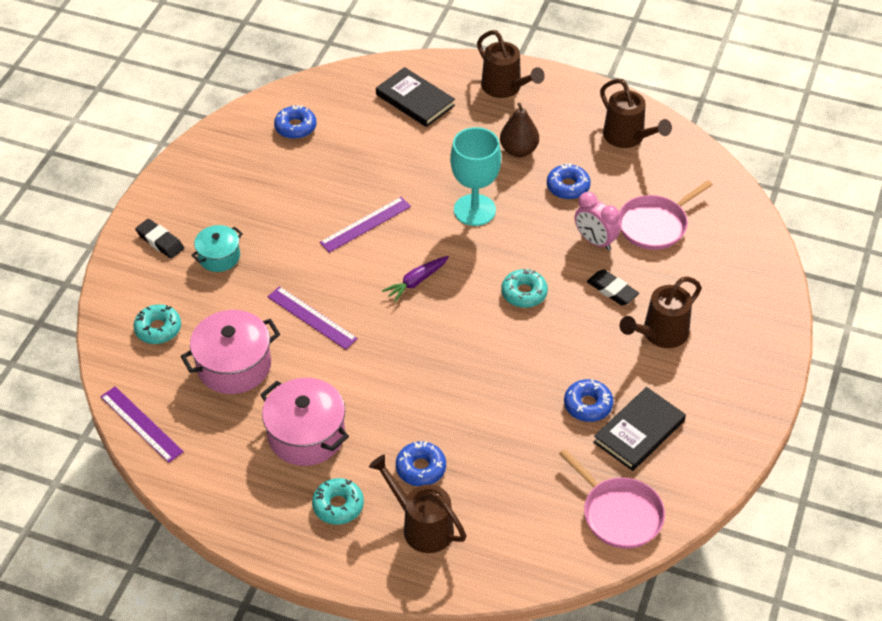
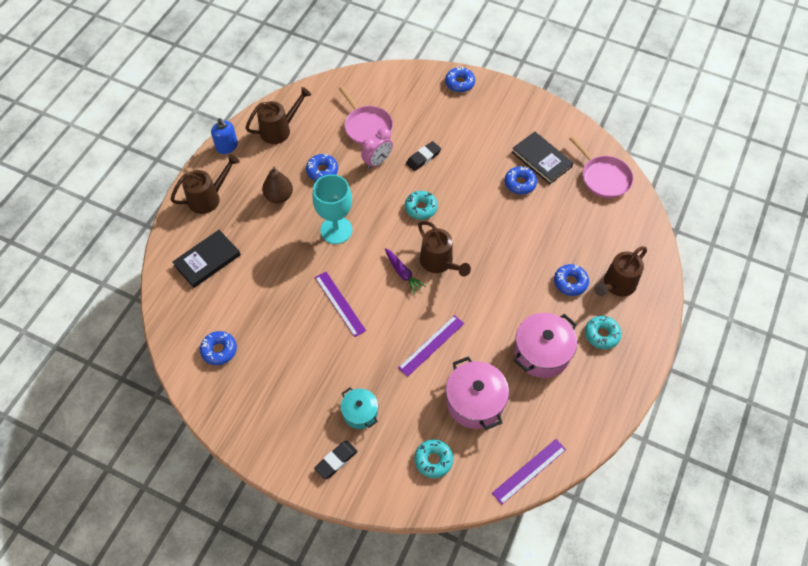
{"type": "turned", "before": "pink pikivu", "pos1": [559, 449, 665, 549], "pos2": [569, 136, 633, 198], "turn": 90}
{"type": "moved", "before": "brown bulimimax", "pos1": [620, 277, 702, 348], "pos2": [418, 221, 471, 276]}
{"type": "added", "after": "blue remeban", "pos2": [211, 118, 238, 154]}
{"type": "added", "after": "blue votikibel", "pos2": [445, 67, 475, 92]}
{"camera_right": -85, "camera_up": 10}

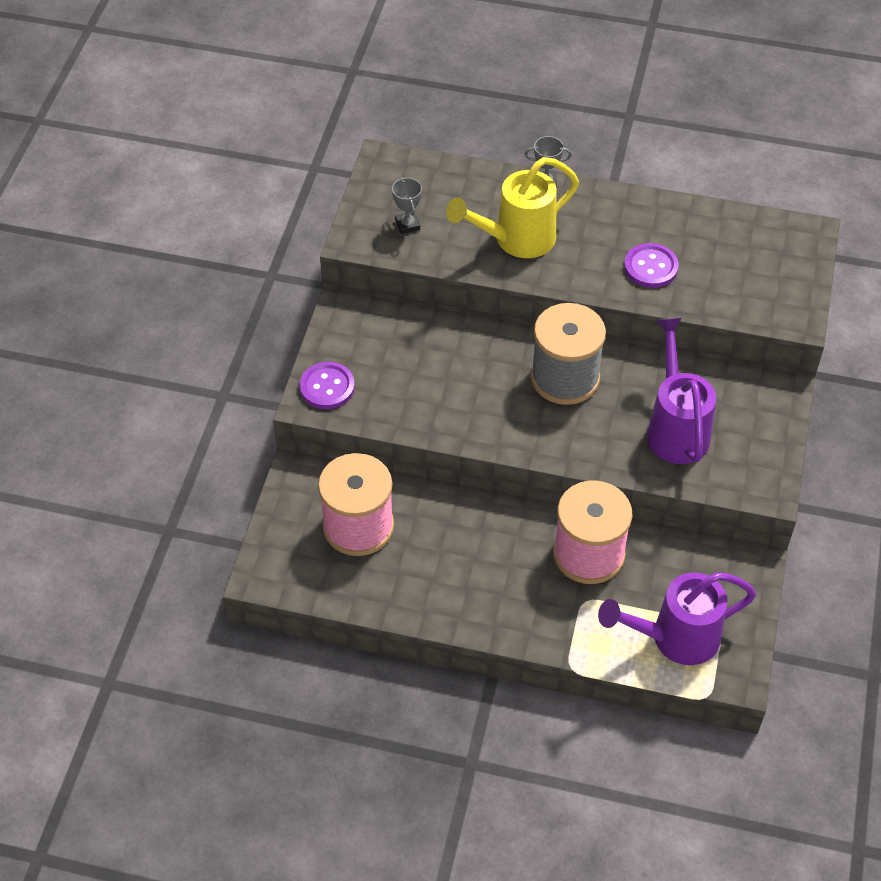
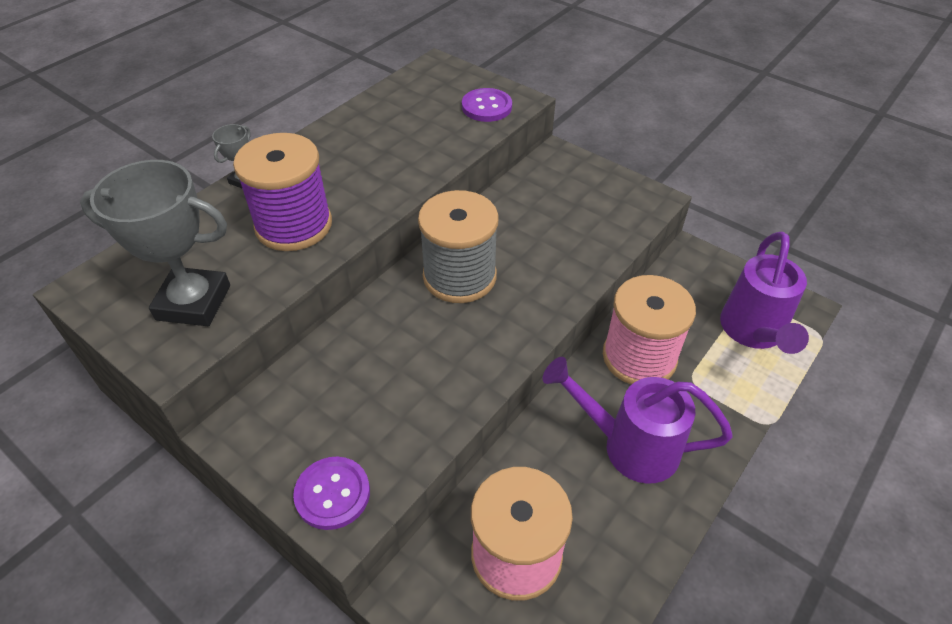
{"type": "resized", "before": "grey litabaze", "pos1": [392, 177, 422, 234], "pos2": [80, 160, 230, 326], "scale": 2.2}
{"type": "replaced", "before": "yellow bulimimax", "after": "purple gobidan", "pos1": [446, 157, 579, 258], "pos2": [233, 133, 332, 251]}
{"type": "moved", "before": "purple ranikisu", "pos1": [624, 243, 679, 288], "pos2": [462, 88, 512, 122]}
{"type": "moved", "before": "purple bulimimax", "pos1": [647, 318, 716, 464], "pos2": [543, 357, 733, 484]}
{"camera_right": -65, "camera_up": -5}

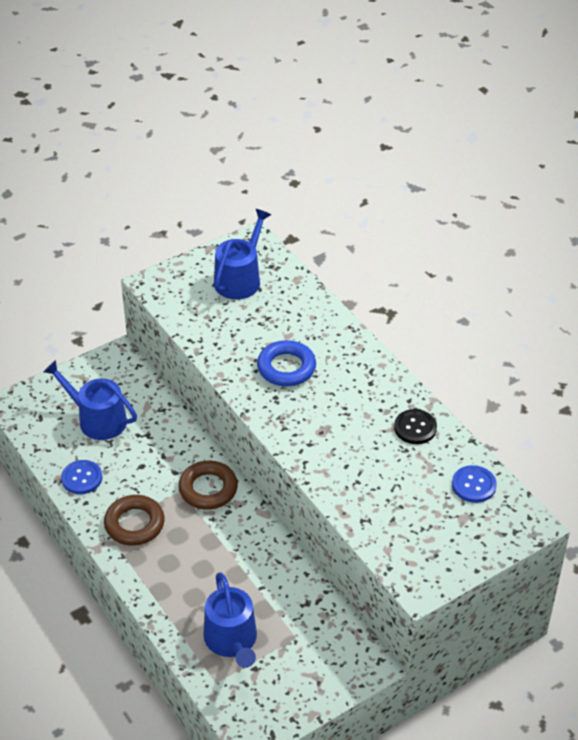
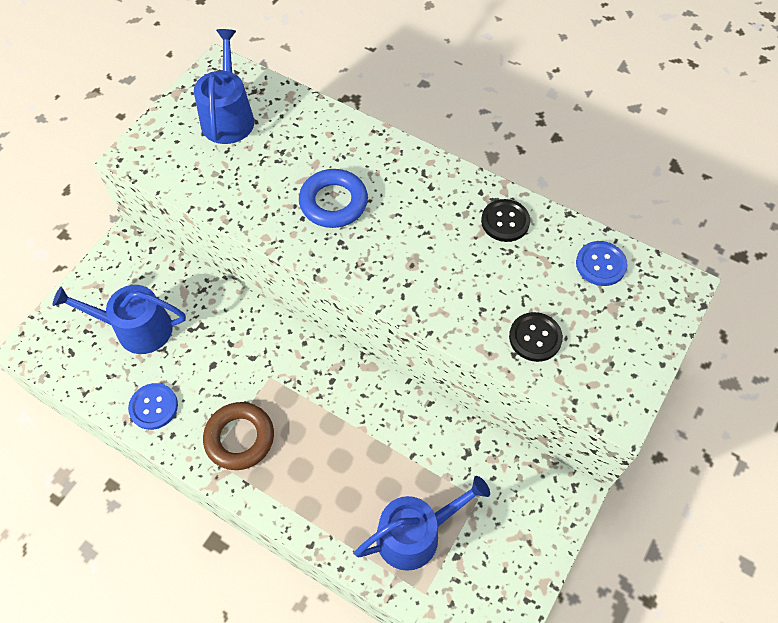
{"type": "removed", "before": "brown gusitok", "pos1": [178, 461, 238, 510]}
{"type": "turned", "before": "blue bulimimax", "pos1": [203, 572, 257, 668], "pos2": [354, 476, 490, 571], "turn": -75}
{"type": "added", "after": "black ranikisu", "pos2": [509, 312, 563, 362]}
{"camera_right": -25, "camera_up": 15}

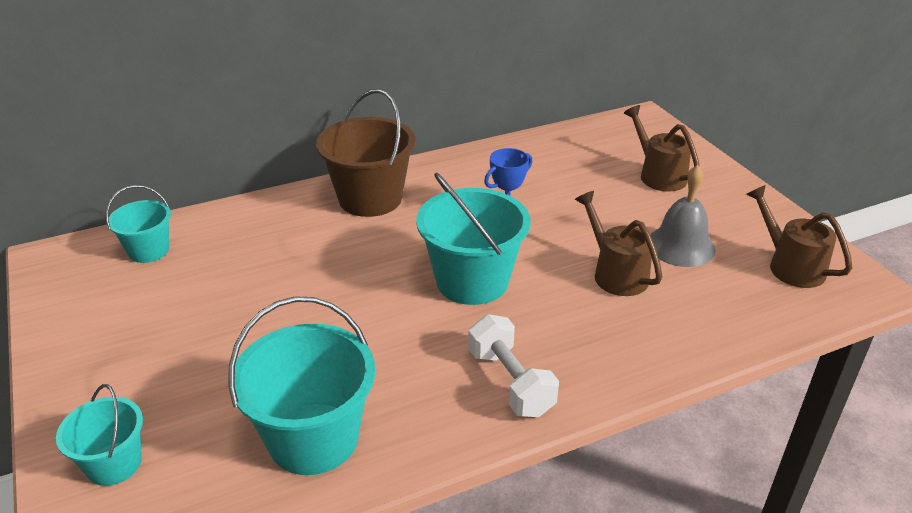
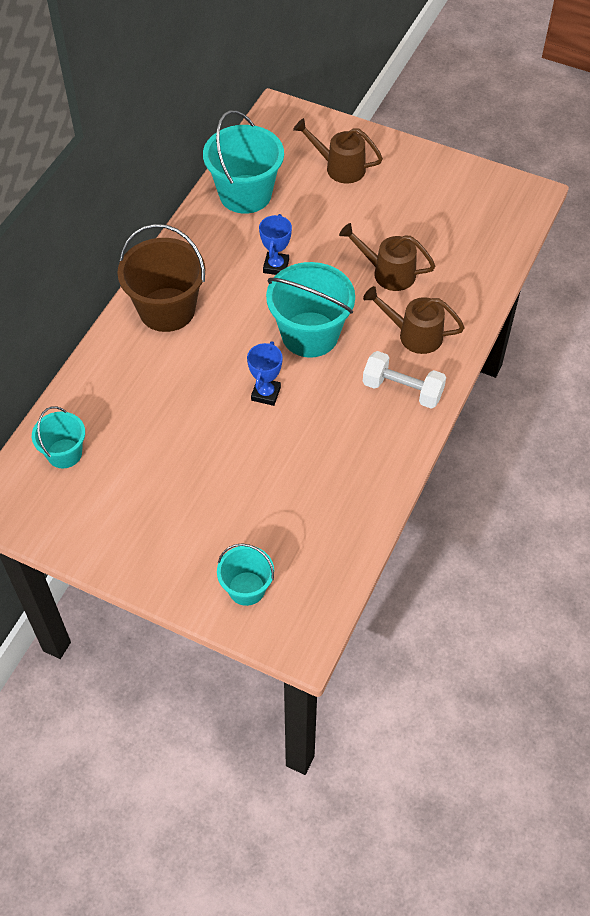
{"type": "moved", "before": "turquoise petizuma", "pos1": [228, 296, 375, 475], "pos2": [203, 110, 284, 214]}
{"type": "removed", "before": "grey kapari", "pos1": [650, 165, 716, 267]}
{"type": "moved", "before": "brown bulimimax", "pos1": [746, 185, 852, 288], "pos2": [363, 286, 465, 354]}
{"type": "added", "after": "blue litabaze", "pos2": [247, 341, 283, 406]}
{"camera_right": -40, "camera_up": 20}

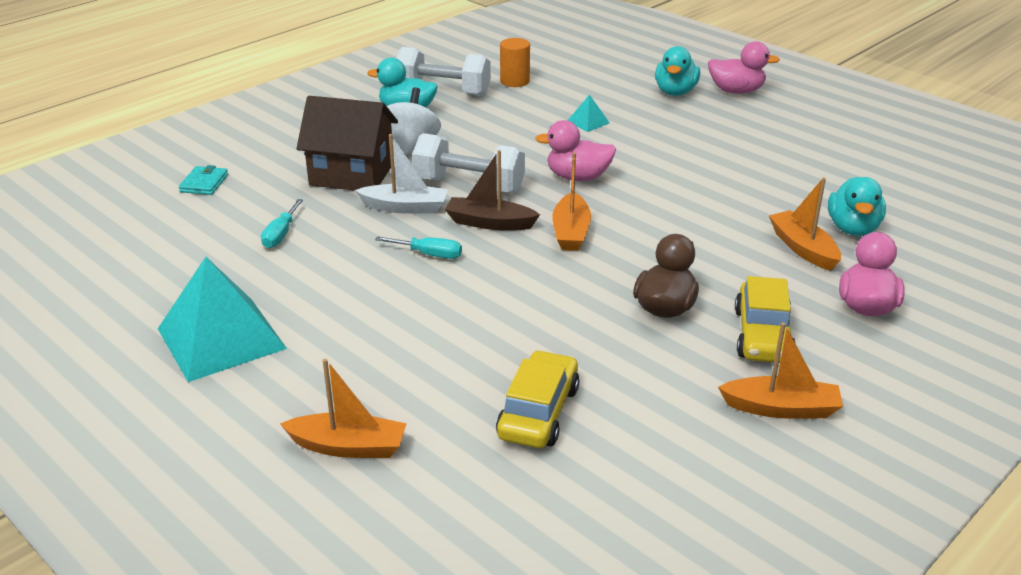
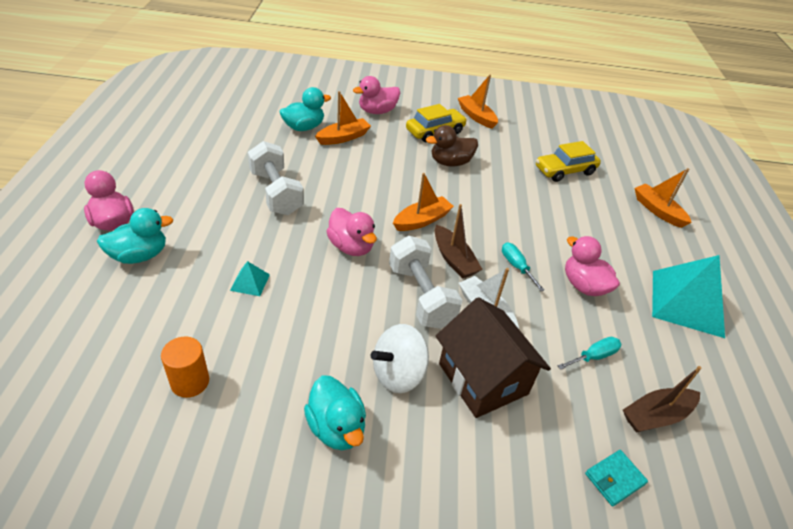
{"type": "moved", "before": "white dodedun", "pos1": [396, 47, 491, 96], "pos2": [248, 141, 304, 215]}
{"type": "turned", "before": "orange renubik", "pos1": [769, 177, 841, 271], "pos2": [315, 91, 371, 145], "turn": -150}
{"type": "added", "after": "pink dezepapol", "pos2": [565, 236, 620, 296]}
{"type": "added", "after": "brown renubik", "pos2": [623, 366, 702, 433]}
{"camera_right": -135, "camera_up": 10}

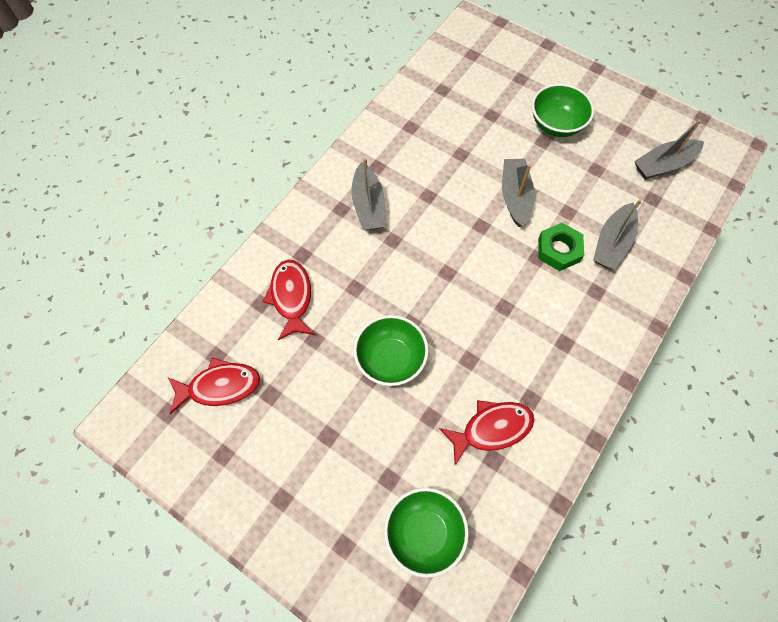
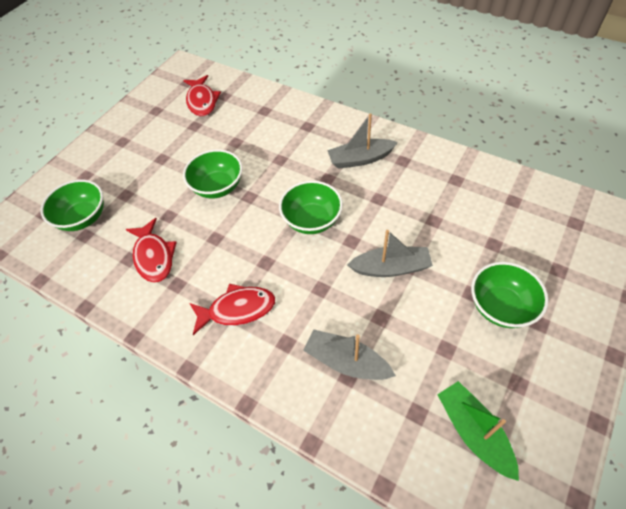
{"type": "moved", "before": "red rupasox", "pos1": [262, 260, 315, 340], "pos2": [189, 284, 275, 335]}
{"type": "removed", "before": "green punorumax", "pos1": [538, 223, 584, 271]}
{"type": "recoloured", "before": "grey renubik", "after": "green renubik", "pos1": [634, 120, 704, 180], "pos2": [437, 381, 519, 481]}
{"type": "added", "after": "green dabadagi", "pos2": [279, 181, 343, 234]}
{"camera_right": 90, "camera_up": -10}

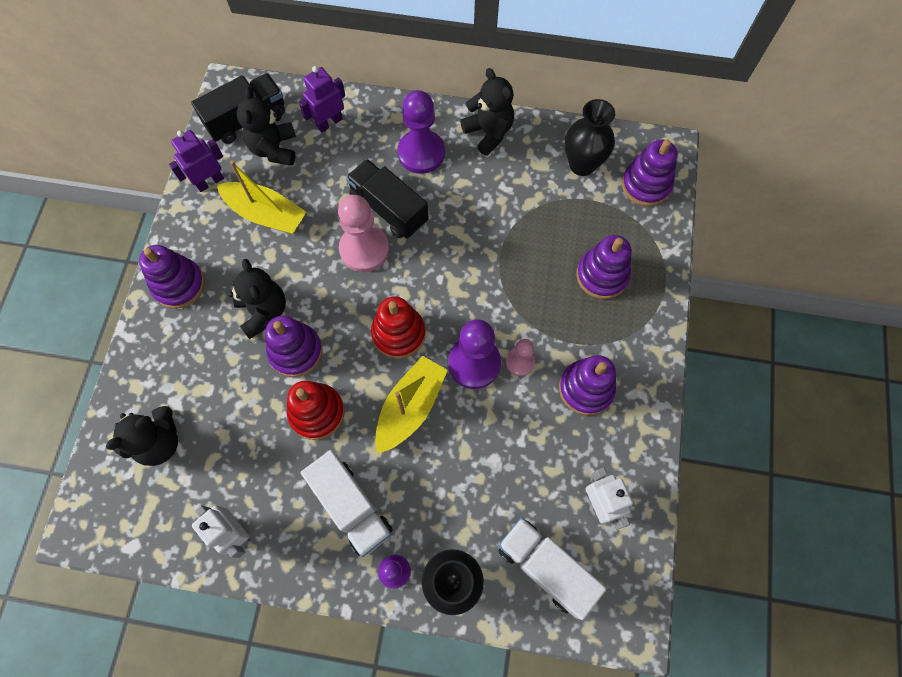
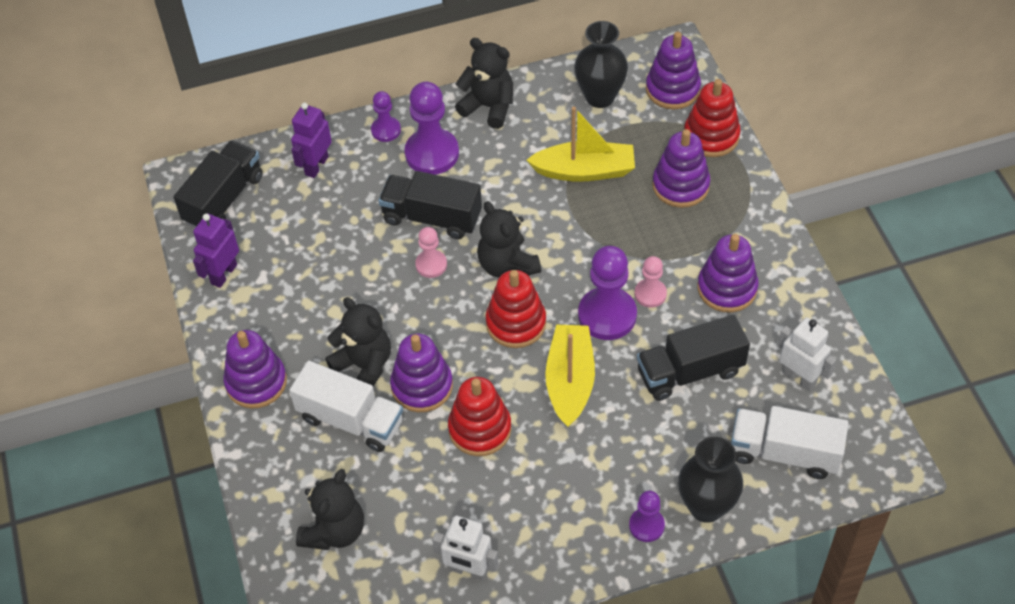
{"type": "moved", "before": "yellow renubik", "pos1": [217, 160, 306, 234], "pos2": [526, 107, 635, 182]}
{"type": "moved", "before": "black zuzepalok", "pos1": [236, 87, 296, 166], "pos2": [477, 201, 541, 278]}
{"type": "moved", "before": "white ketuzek", "pos1": [301, 450, 393, 557], "pos2": [289, 361, 403, 452]}
{"type": "resized", "before": "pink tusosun", "pos1": [338, 195, 389, 272], "pos2": [415, 227, 447, 278], "scale": 0.55}
{"type": "added", "after": "purple tusosun", "pos2": [371, 91, 401, 142]}
{"type": "added", "after": "black ketuzek", "pos2": [637, 315, 750, 401]}
{"type": "added", "after": "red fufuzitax", "pos2": [684, 79, 741, 157]}
{"camera_right": -25, "camera_up": -15}

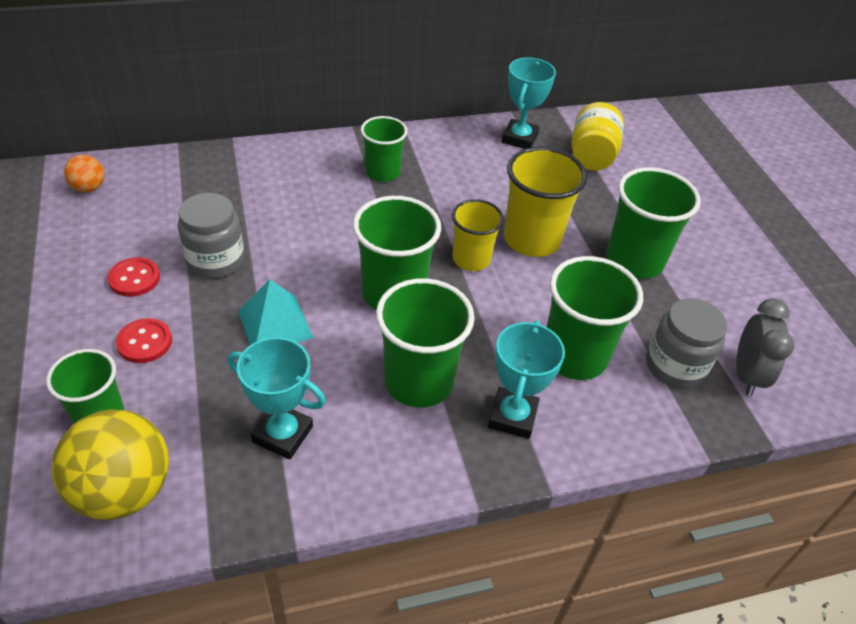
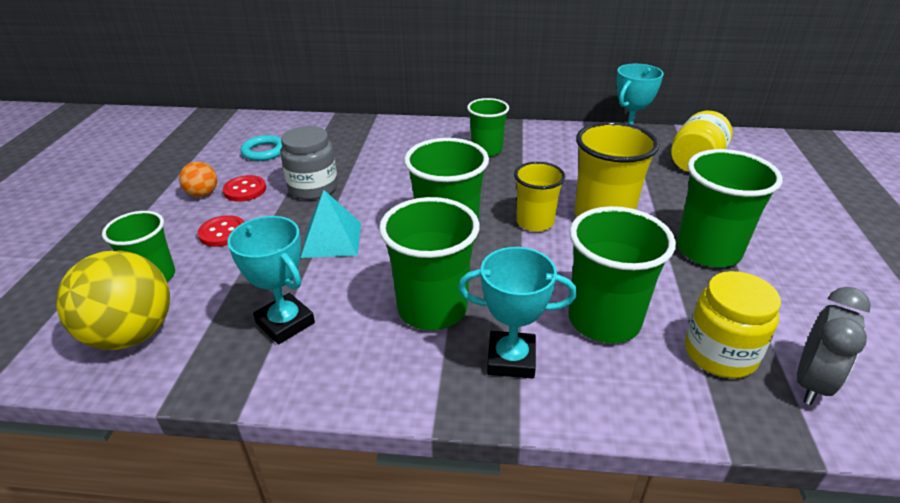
{"type": "moved", "before": "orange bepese", "pos1": [64, 155, 105, 193], "pos2": [179, 162, 217, 197]}
{"type": "turned", "before": "turquoise litabaze", "pos1": [488, 320, 565, 439], "pos2": [458, 247, 577, 379], "turn": 60}
{"type": "recoloured", "before": "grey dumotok", "after": "yellow dumotok", "pos1": [646, 298, 727, 389], "pos2": [685, 271, 781, 378]}
{"type": "added", "after": "turquoise gusitok", "pos2": [241, 135, 282, 161]}
{"camera_right": 25, "camera_up": -10}

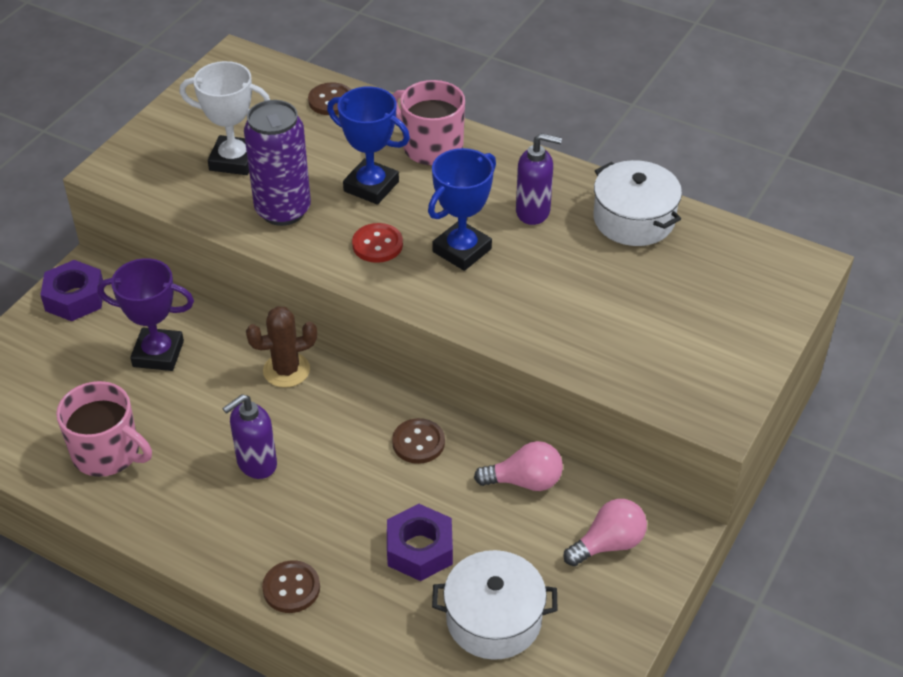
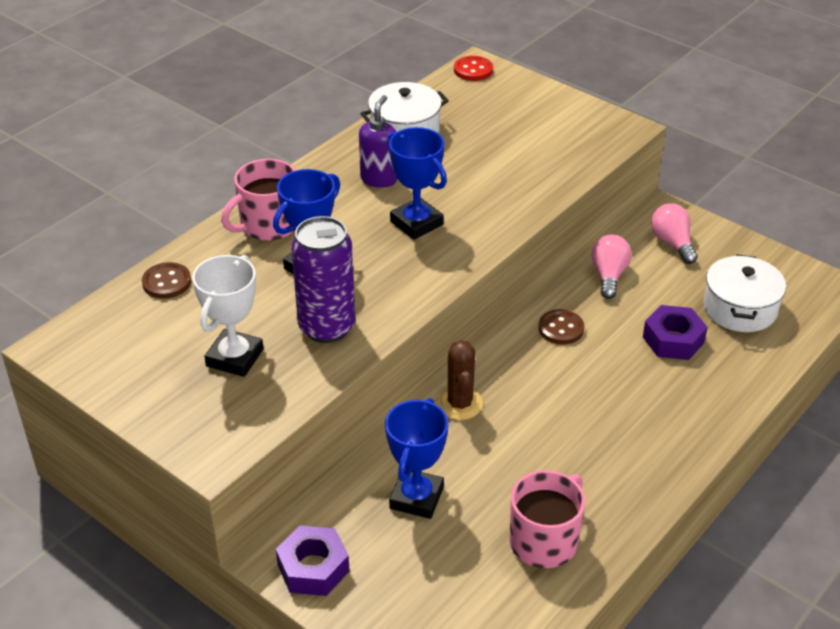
{"type": "recoloured", "before": "purple litabaze", "after": "blue litabaze", "pos1": [97, 258, 194, 371], "pos2": [385, 398, 448, 519]}
{"type": "removed", "before": "purple remeban", "pos1": [222, 394, 277, 479]}
{"type": "removed", "before": "brown ranikisu", "pos1": [262, 560, 320, 613]}
{"type": "moved", "before": "red ranikisu", "pos1": [352, 223, 403, 263], "pos2": [454, 56, 493, 81]}
{"camera_right": -80, "camera_up": -5}

